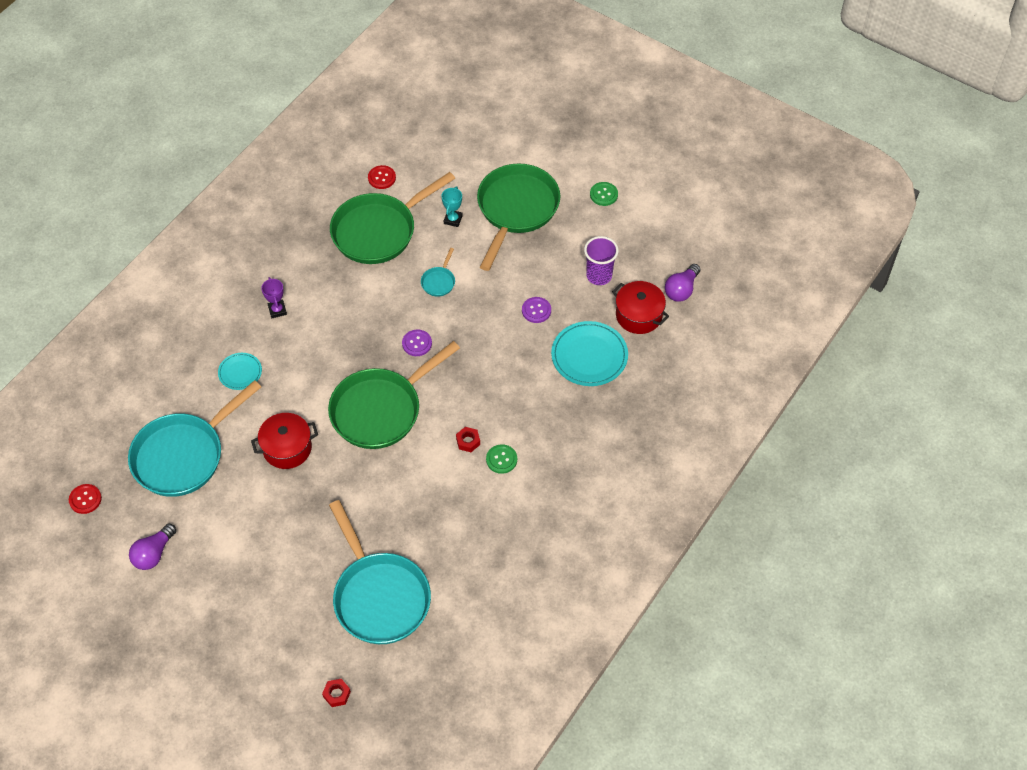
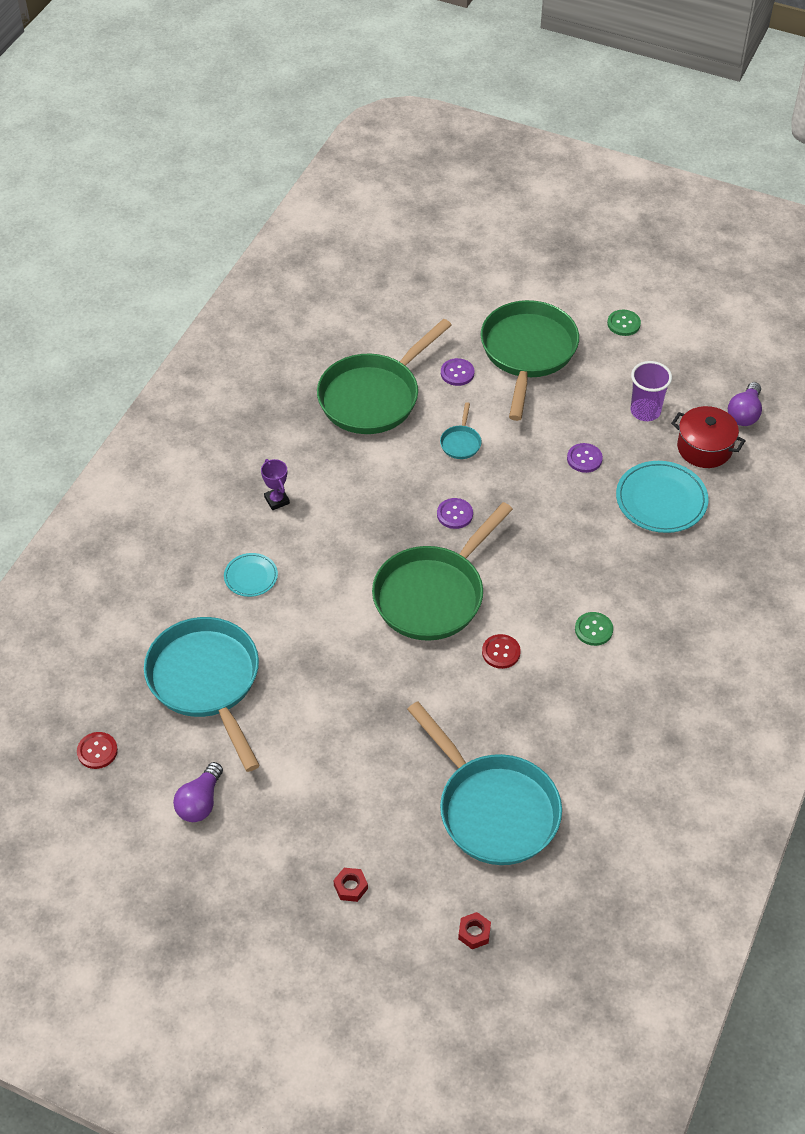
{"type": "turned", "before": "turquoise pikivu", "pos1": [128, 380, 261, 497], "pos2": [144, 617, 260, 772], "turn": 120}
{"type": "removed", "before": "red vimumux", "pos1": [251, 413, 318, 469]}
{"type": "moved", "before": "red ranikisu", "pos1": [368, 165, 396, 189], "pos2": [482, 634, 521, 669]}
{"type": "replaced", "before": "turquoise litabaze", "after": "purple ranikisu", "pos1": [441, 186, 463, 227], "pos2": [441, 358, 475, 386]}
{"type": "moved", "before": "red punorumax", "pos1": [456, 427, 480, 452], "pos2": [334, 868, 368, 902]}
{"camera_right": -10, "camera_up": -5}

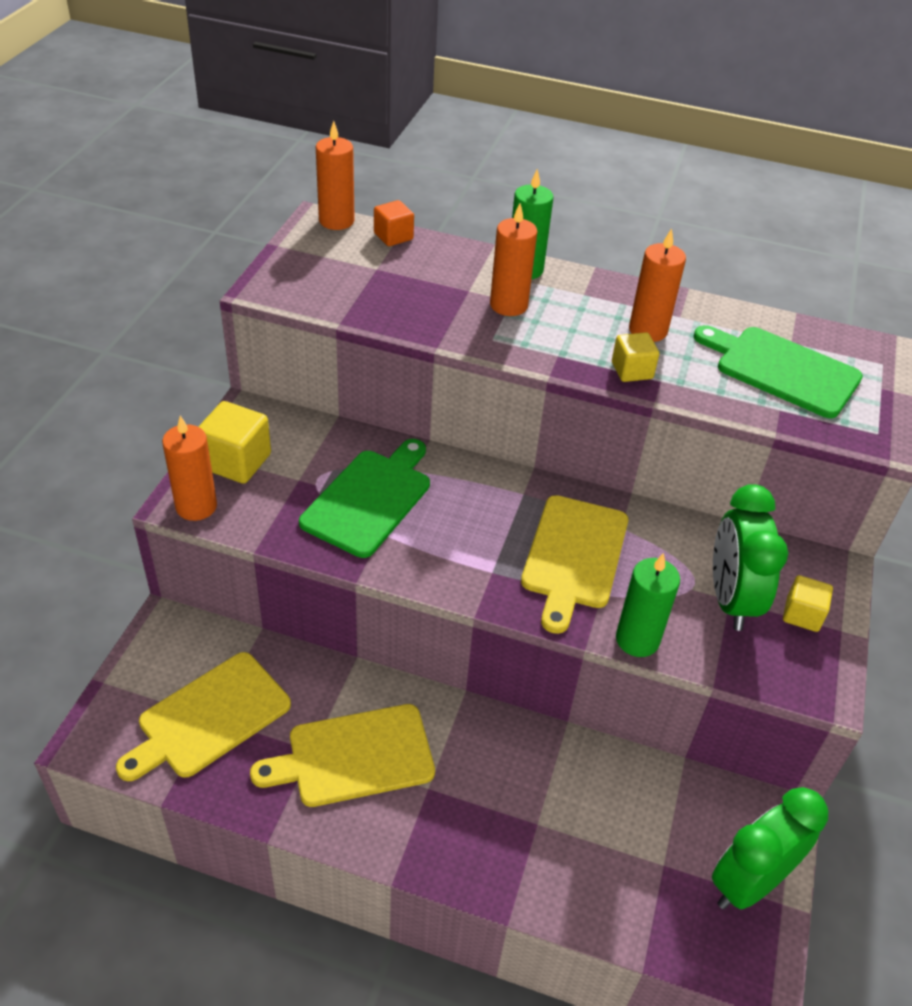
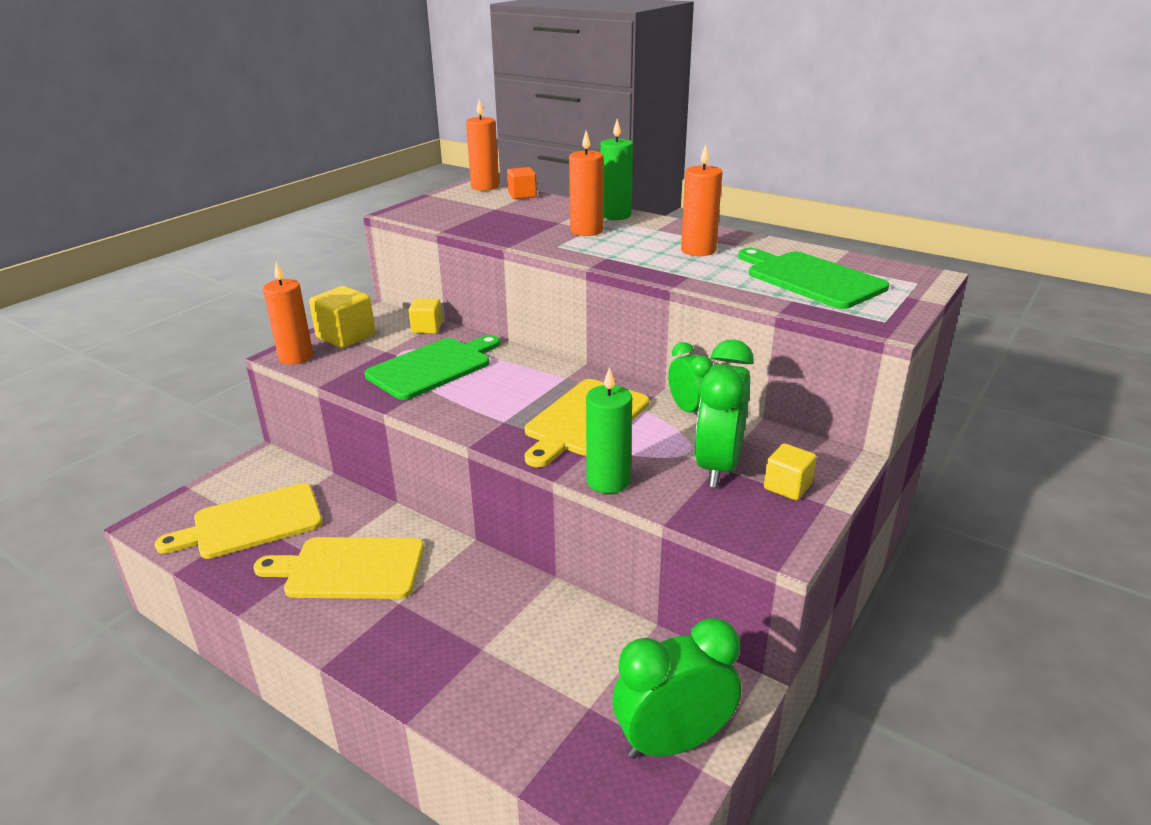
{"type": "moved", "before": "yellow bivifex", "pos1": [612, 332, 659, 382], "pos2": [408, 299, 443, 334]}
{"type": "added", "after": "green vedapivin", "pos2": [668, 342, 713, 416]}
{"camera_right": 20, "camera_up": -15}

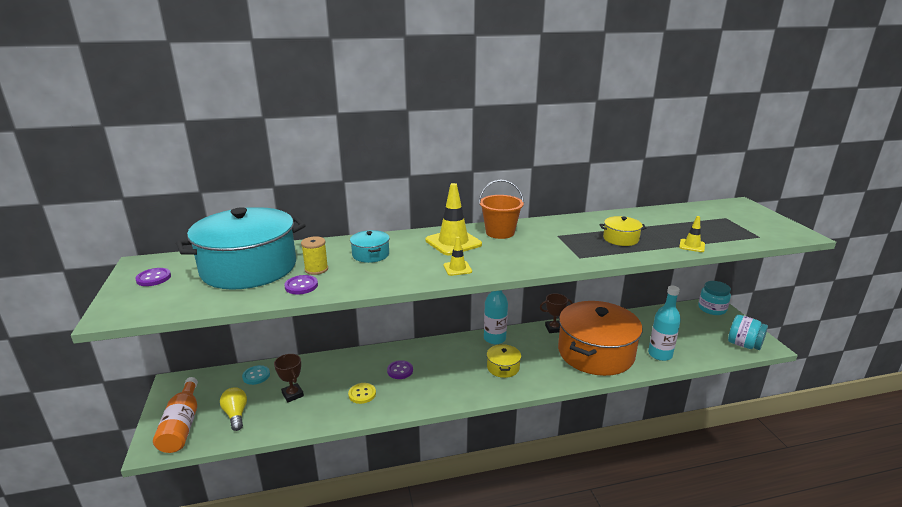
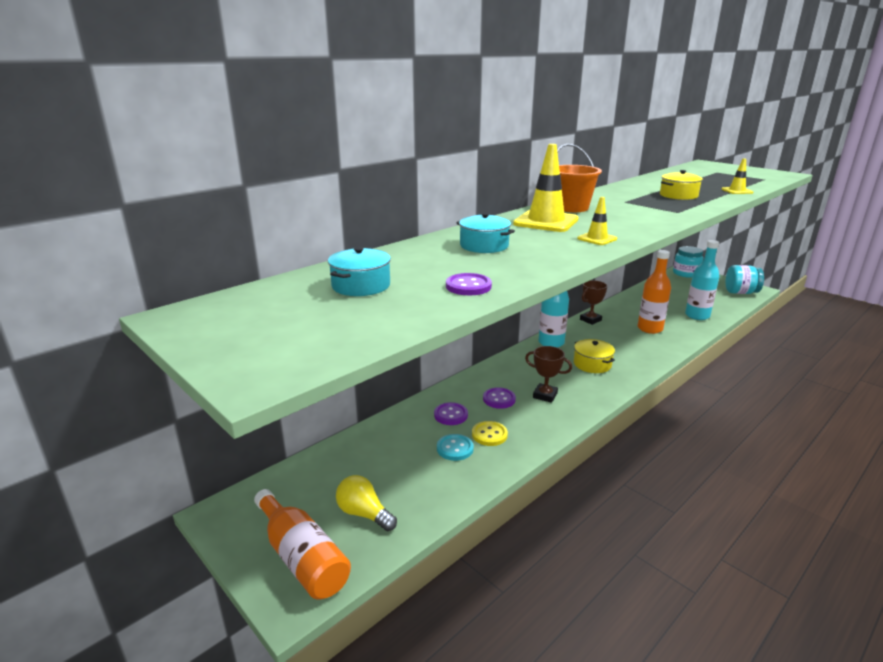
{"type": "moved", "before": "purple ranikisu", "pos1": [135, 268, 171, 286], "pos2": [434, 402, 468, 425]}
{"type": "resized", "before": "turquoise vimumux", "pos1": [176, 207, 306, 290], "pos2": [328, 247, 391, 296], "scale": 0.42}
{"type": "moved", "before": "turquoise ranikisu", "pos1": [242, 365, 270, 385], "pos2": [437, 434, 474, 461]}
{"type": "moved", "before": "brown litabaze", "pos1": [274, 354, 304, 402], "pos2": [525, 346, 572, 403]}
{"type": "removed", "before": "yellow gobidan", "pos1": [301, 236, 328, 275]}
{"type": "replaced", "before": "orange vimumux", "after": "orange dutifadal", "pos1": [558, 301, 643, 376], "pos2": [638, 250, 671, 334]}
{"camera_right": -30, "camera_up": 0}

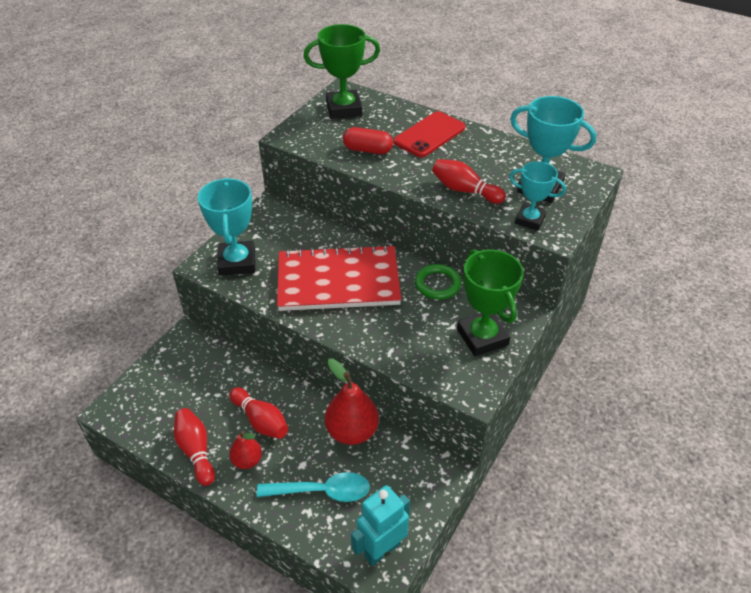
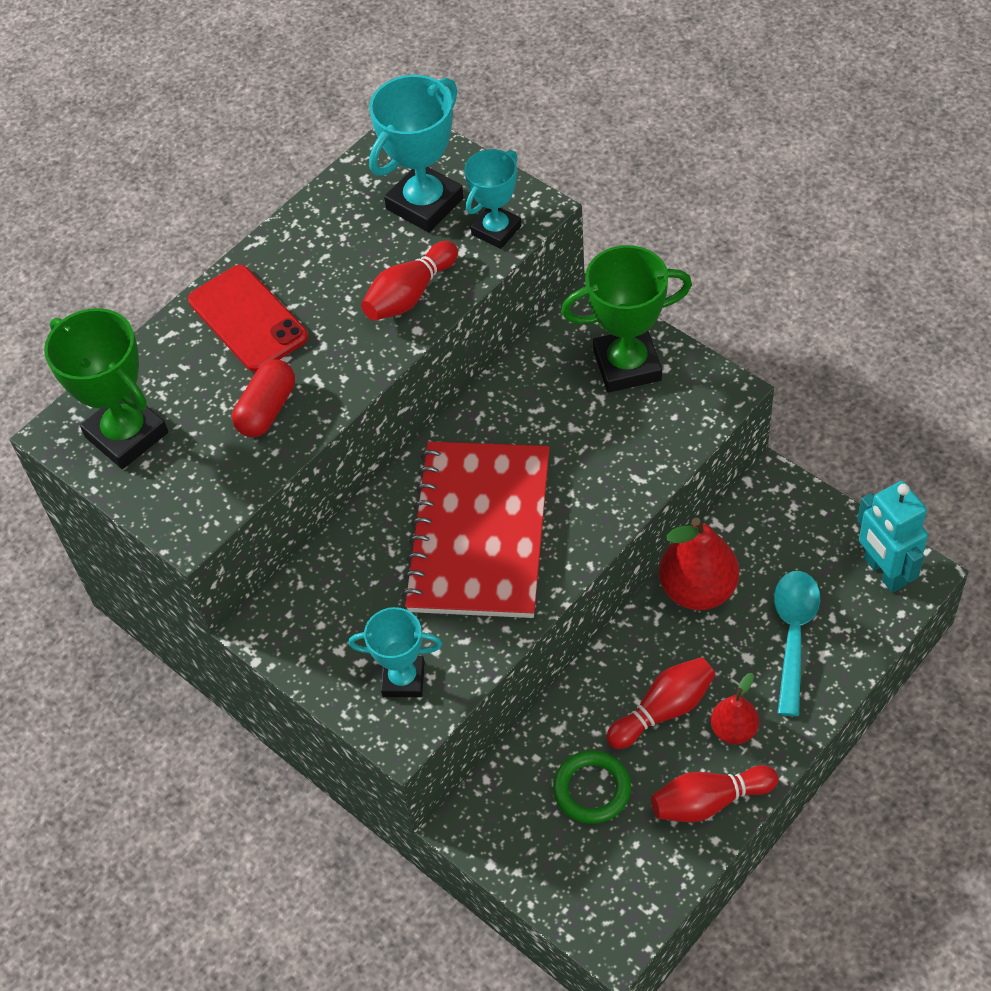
{"type": "resized", "before": "turquoise litabaze", "pos1": [198, 178, 255, 276], "pos2": [349, 607, 442, 697], "scale": 0.64}
{"type": "turned", "before": "green litabaze", "pos1": [303, 24, 380, 119], "pos2": [44, 308, 168, 469], "turn": -45}
{"type": "moved", "before": "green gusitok", "pos1": [415, 264, 461, 299], "pos2": [553, 750, 631, 824]}
{"camera_right": -75, "camera_up": 10}

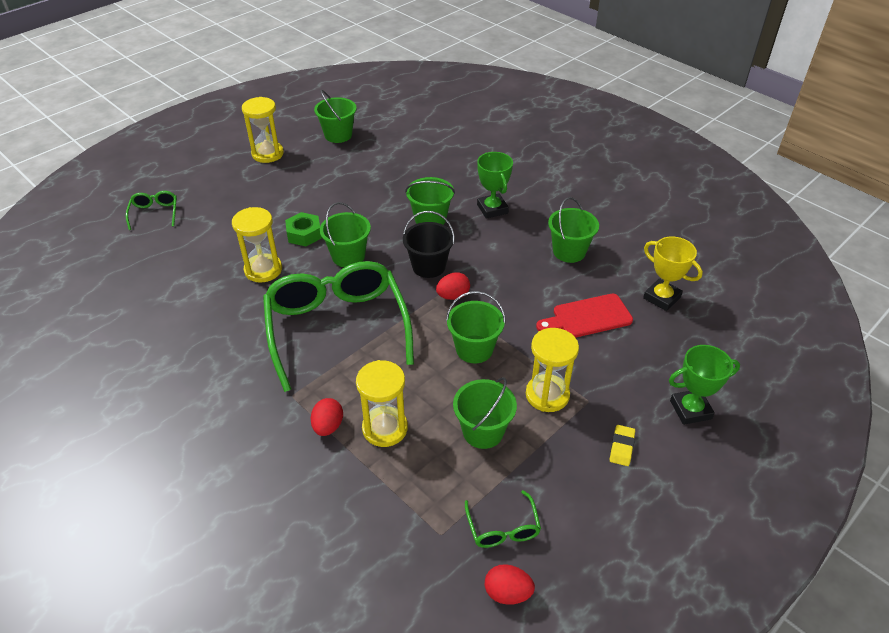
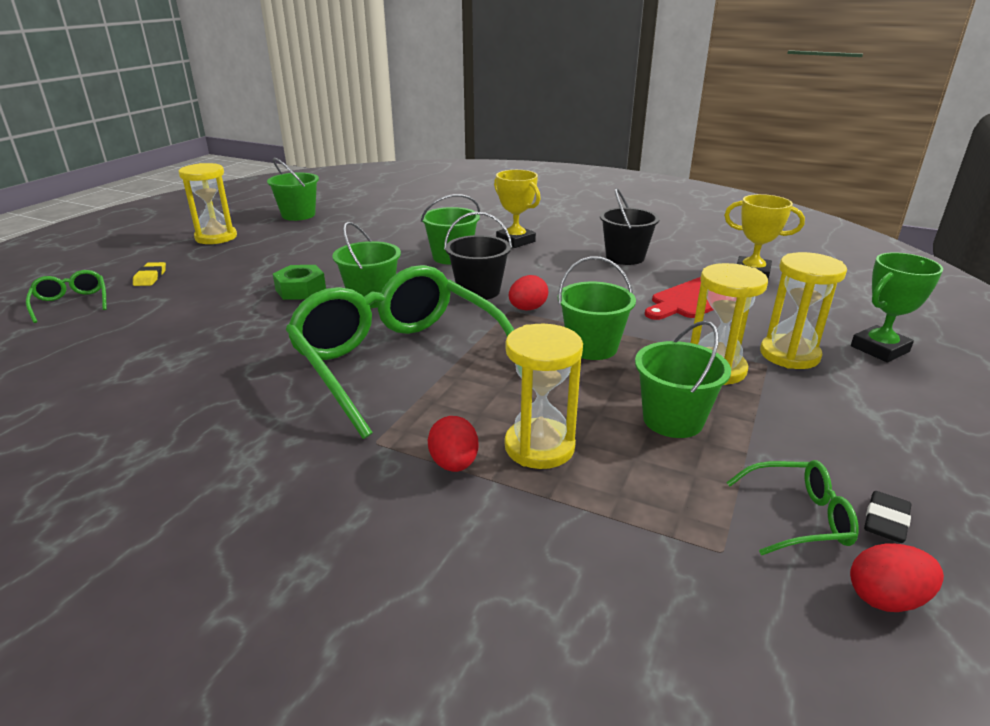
{"type": "moved", "before": "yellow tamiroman", "pos1": [232, 207, 282, 283], "pos2": [760, 252, 847, 369]}
{"type": "turned", "before": "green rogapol", "pos1": [465, 490, 541, 548], "pos2": [726, 460, 859, 555], "turn": -60}
{"type": "recoloured", "before": "green litabaze", "after": "yellow litabaze", "pos1": [477, 152, 513, 219], "pos2": [494, 170, 541, 248]}
{"type": "recoloured", "before": "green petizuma", "after": "black petizuma", "pos1": [548, 197, 599, 263], "pos2": [600, 188, 660, 265]}
{"type": "moved", "before": "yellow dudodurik", "pos1": [610, 425, 635, 466], "pos2": [133, 262, 166, 286]}
{"type": "added", "after": "black dudodurik", "pos2": [864, 491, 912, 543]}
{"camera_right": -20, "camera_up": -15}

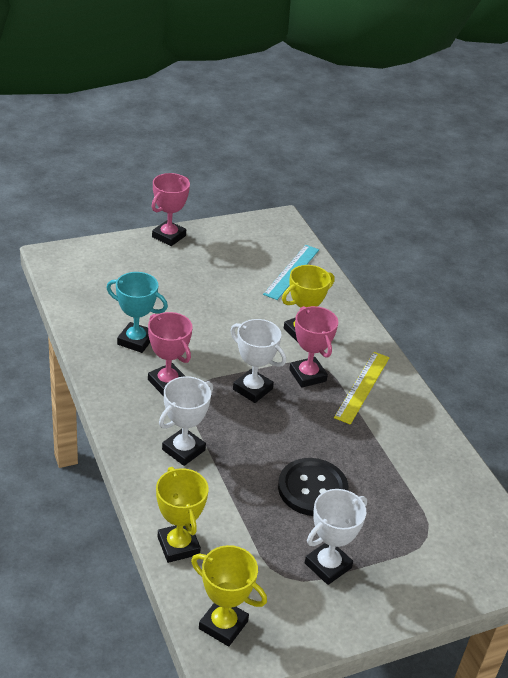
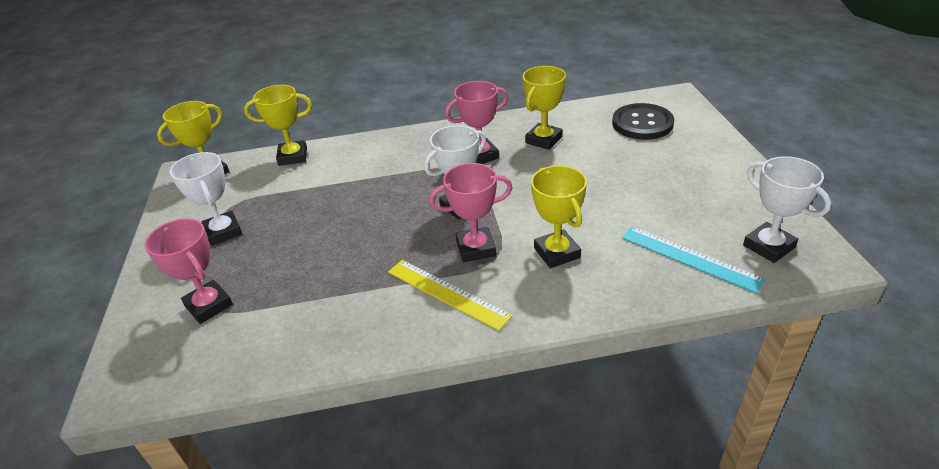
{"type": "recoloured", "before": "turquoise litabaze", "after": "yellow litabaze", "pos1": [106, 272, 168, 353], "pos2": [523, 66, 566, 150]}
{"type": "moved", "before": "pink litabaze", "pos1": [151, 173, 190, 246], "pos2": [145, 218, 233, 324]}
{"type": "moved", "before": "white litabaze", "pos1": [159, 376, 213, 466], "pos2": [743, 156, 831, 263]}
{"type": "moved", "before": "black ranikisu", "pos1": [278, 458, 348, 516], "pos2": [612, 103, 674, 140]}
{"camera_right": 110, "camera_up": 0}

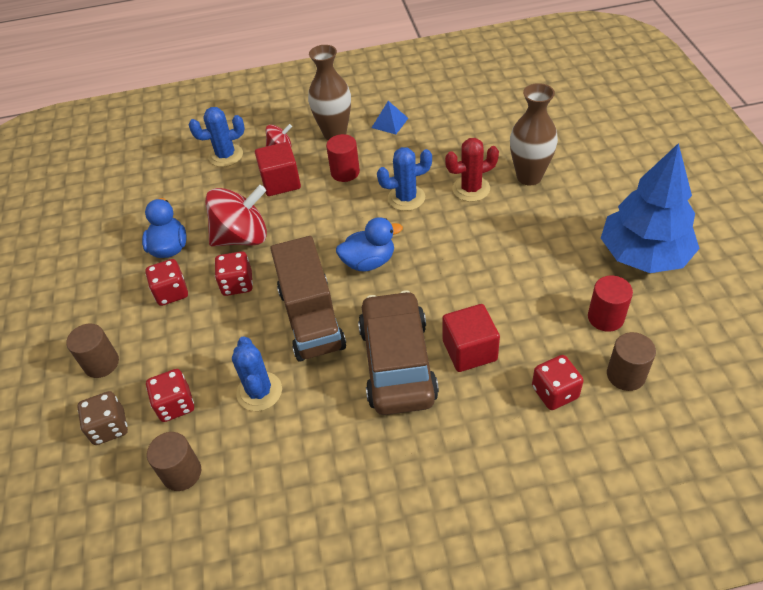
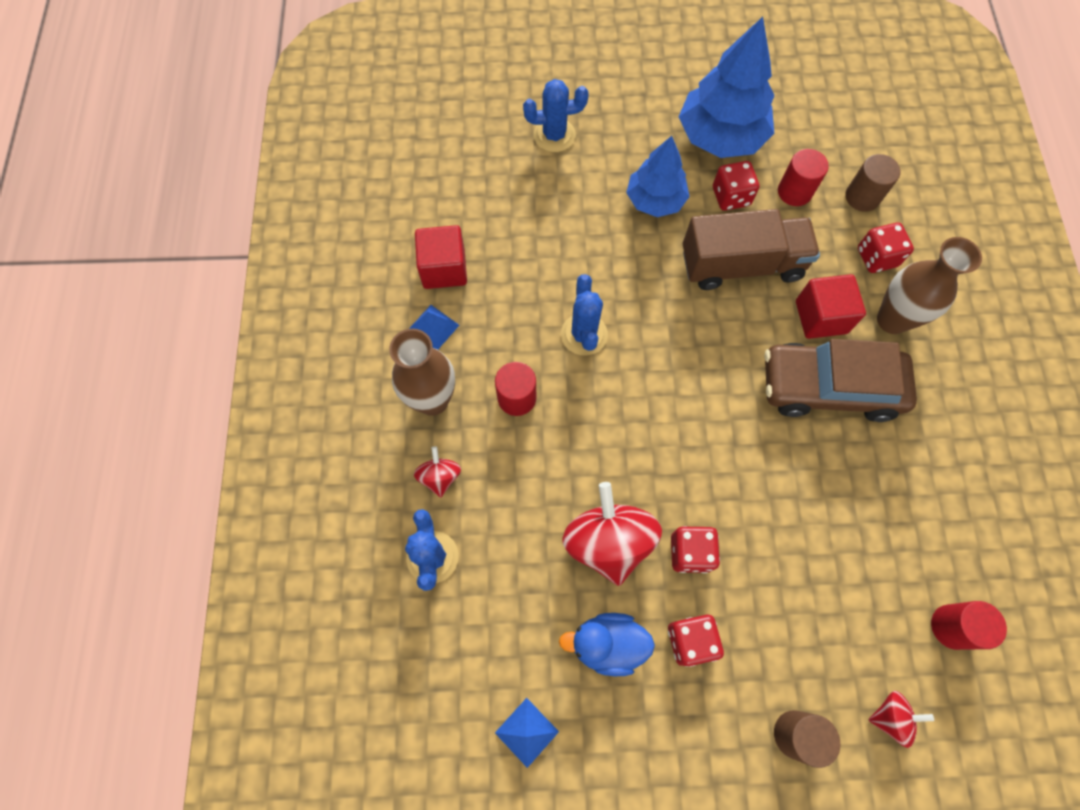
{"type": "replaced", "before": "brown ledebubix", "after": "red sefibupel", "pos1": [77, 391, 128, 445], "pos2": [869, 691, 934, 748]}
{"type": "moved", "before": "red ledebubix", "pos1": [146, 369, 194, 422], "pos2": [713, 161, 759, 211]}
{"type": "recoloured", "before": "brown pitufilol", "after": "red pitufilol", "pos1": [147, 432, 201, 491], "pos2": [931, 601, 1007, 650]}
{"type": "moved", "before": "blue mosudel", "pos1": [232, 336, 282, 411], "pos2": [523, 79, 589, 152]}
{"type": "moved", "before": "red bivifex", "pos1": [255, 142, 301, 196], "pos2": [415, 225, 467, 289]}
{"type": "moved", "before": "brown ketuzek", "pos1": [270, 236, 346, 362], "pos2": [683, 209, 820, 290]}
{"type": "removed", "before": "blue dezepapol", "pos1": [336, 217, 403, 272]}
{"type": "removed", "before": "red mosudel", "pos1": [445, 138, 499, 202]}
{"type": "moved", "before": "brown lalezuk", "pos1": [510, 83, 558, 185], "pos2": [877, 237, 982, 334]}
{"type": "added", "after": "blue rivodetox", "pos2": [495, 698, 559, 768]}
{"type": "added", "after": "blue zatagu", "pos2": [626, 136, 690, 217]}
{"camera_right": -85, "camera_up": 20}

